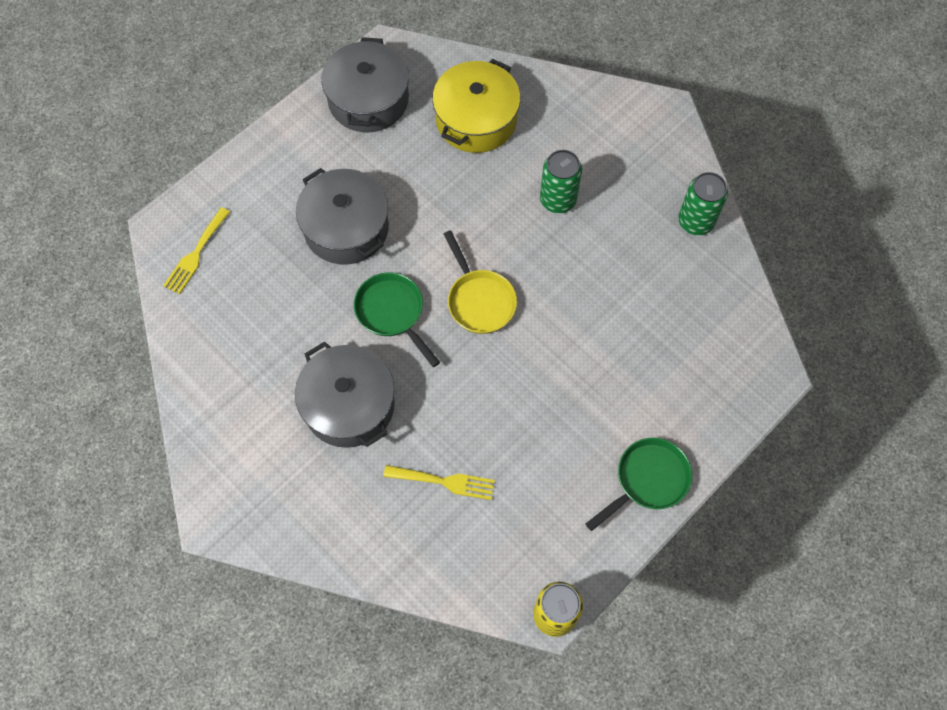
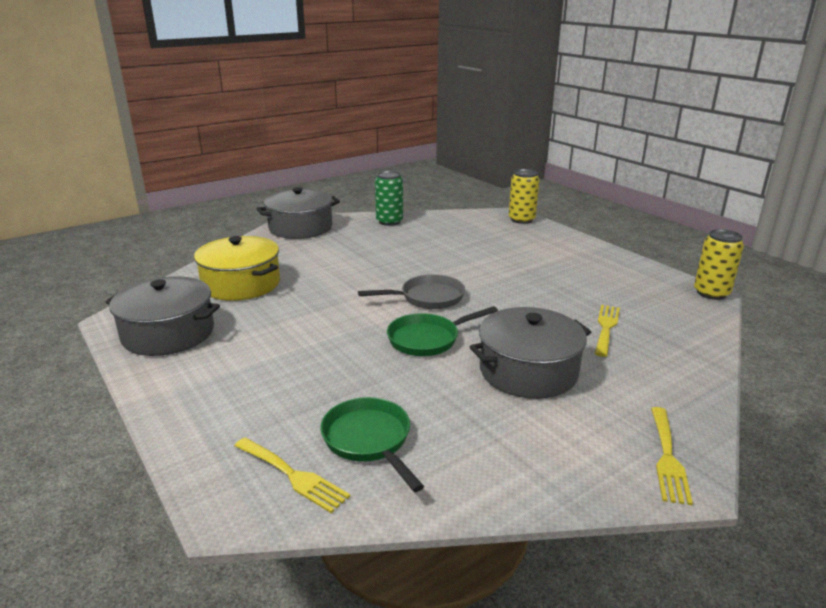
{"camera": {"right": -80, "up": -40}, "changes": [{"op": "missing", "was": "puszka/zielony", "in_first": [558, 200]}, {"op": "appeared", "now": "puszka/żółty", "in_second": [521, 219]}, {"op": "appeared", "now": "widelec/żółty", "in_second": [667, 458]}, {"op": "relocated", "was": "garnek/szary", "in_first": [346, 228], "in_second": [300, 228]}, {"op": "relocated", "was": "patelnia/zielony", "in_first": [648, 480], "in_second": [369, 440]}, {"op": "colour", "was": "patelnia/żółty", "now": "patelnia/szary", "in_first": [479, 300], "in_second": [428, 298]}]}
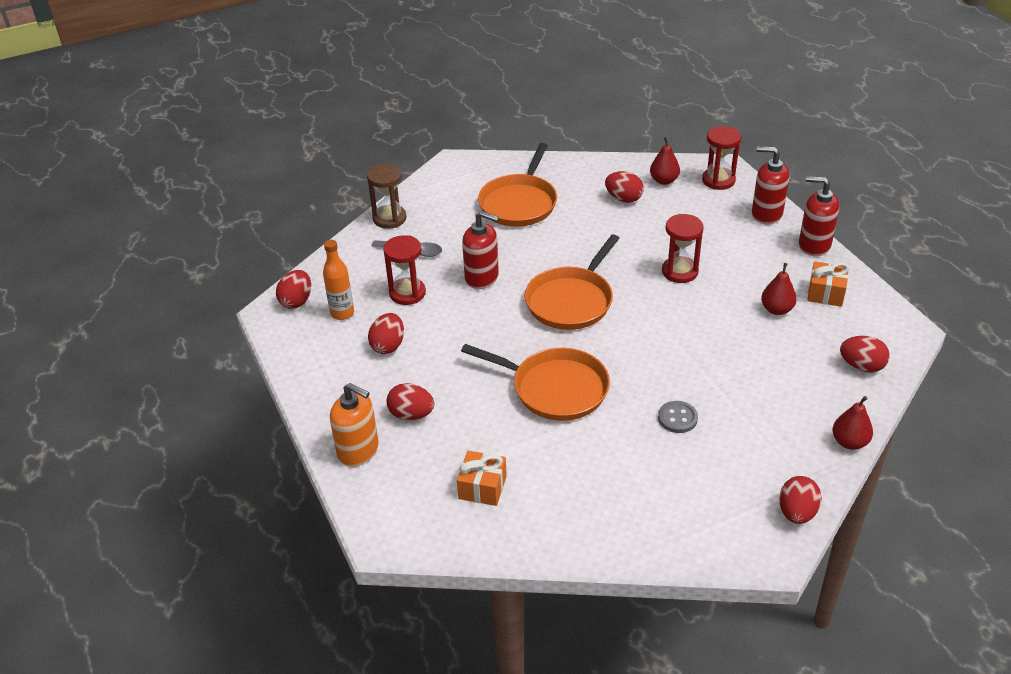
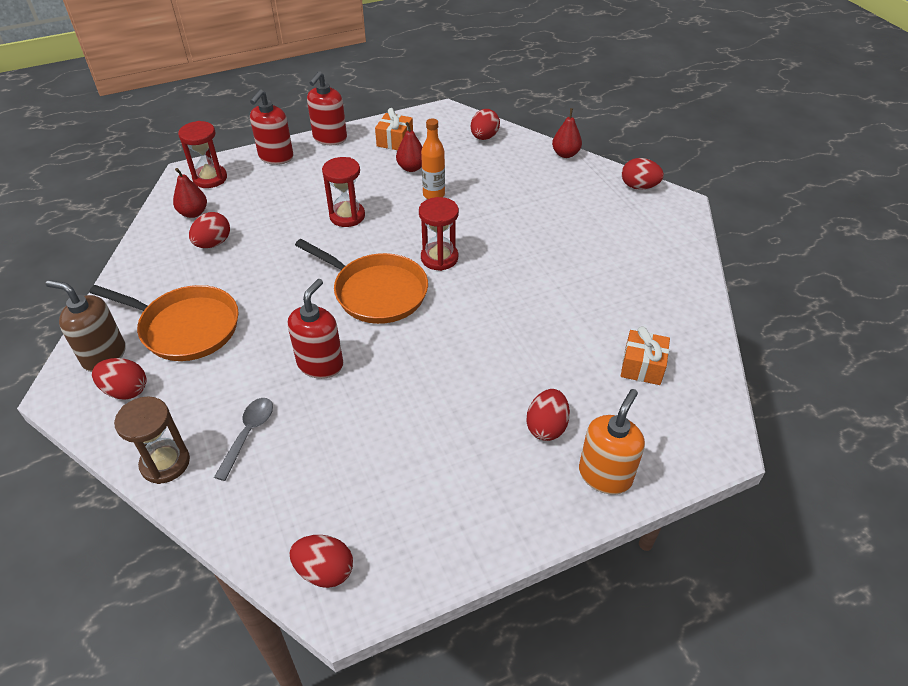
{"camera": {"right": -90, "up": 5}, "changes": [{"op": "missing", "was": "patelnia/pomarańczowy", "in_first": [555, 389]}, {"op": "missing", "was": "guzik/szary", "in_first": [677, 418]}, {"op": "appeared", "now": "dozownik mydła/brązowy", "in_second": [104, 356]}, {"op": "relocated", "was": "butelka/pomarańczowy", "in_first": [342, 313], "in_second": [433, 195]}, {"op": "relocated", "was": "jajko/czerwony", "in_first": [388, 346], "in_second": [126, 390]}, {"op": "relocated", "was": "klepsydra/czerwony", "in_first": [407, 293], "in_second": [439, 258]}]}
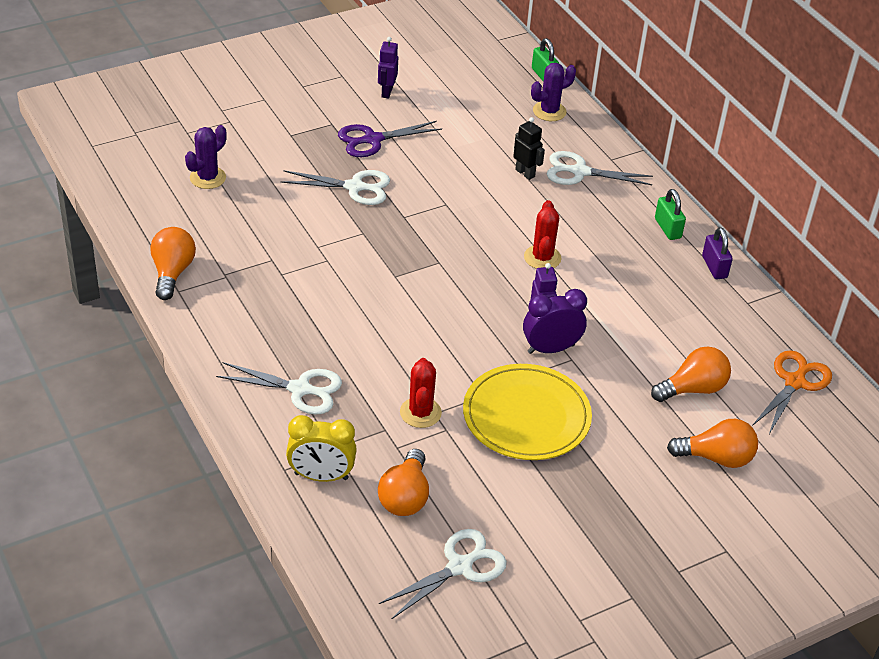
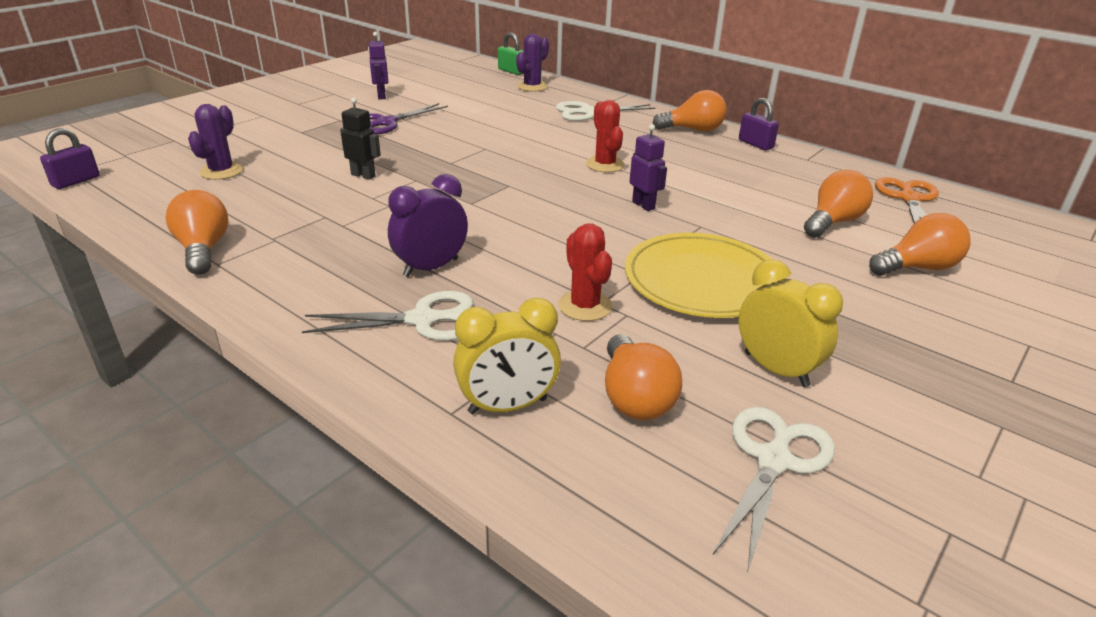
{"camera": {"right": -20, "up": -10}, "changes": [{"op": "missing", "was": "nożyczki/biały", "in_first": [354, 187]}, {"op": "appeared", "now": "kłódka/fioletowy", "in_second": [76, 181]}, {"op": "appeared", "now": "budzik/żółty", "in_second": [776, 369]}, {"op": "relocated", "was": "robot/czarny", "in_first": [525, 173], "in_second": [363, 175]}, {"op": "relocated", "was": "budzik/fioletowy", "in_first": [551, 349], "in_second": [431, 267]}, {"op": "exchanged", "was": "kłódka/zielony", "now": "żarówka/pomarańczowy", "in_first": [667, 228], "in_second": [693, 130]}]}
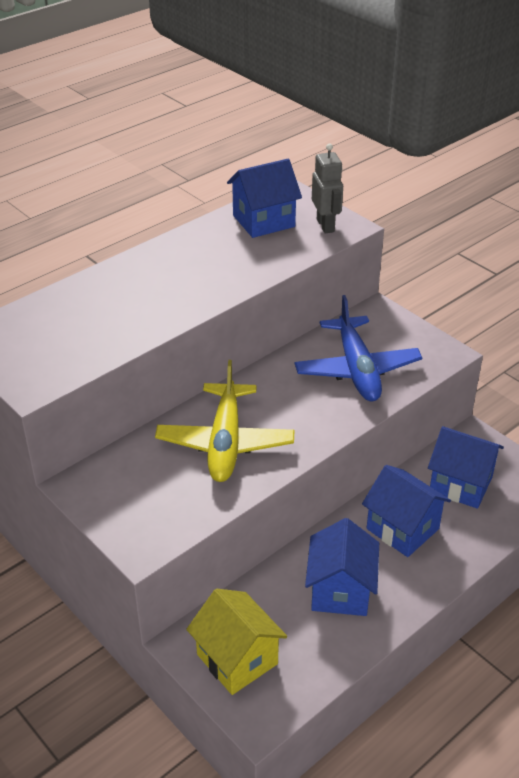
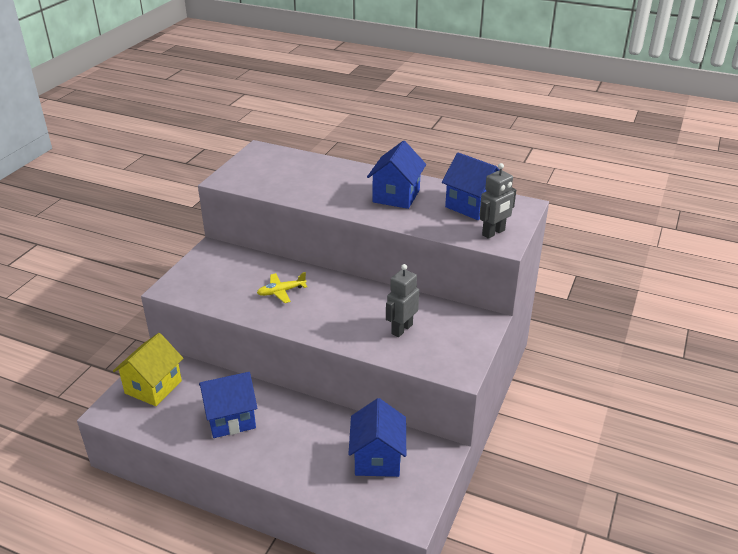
{"camera": {"right": 65, "up": -5}, "changes": [{"op": "relocated", "was": "domek/niebieski", "in_first": [402, 529], "in_second": [396, 196]}, {"op": "exchanged", "was": "samolot/niebieski", "now": "robot/szary", "in_first": [357, 369], "in_second": [401, 329]}, {"op": "size", "was": "samolot/żółty", "in_first": [225, 442], "in_second": [281, 292], "ratio": 0.5}]}
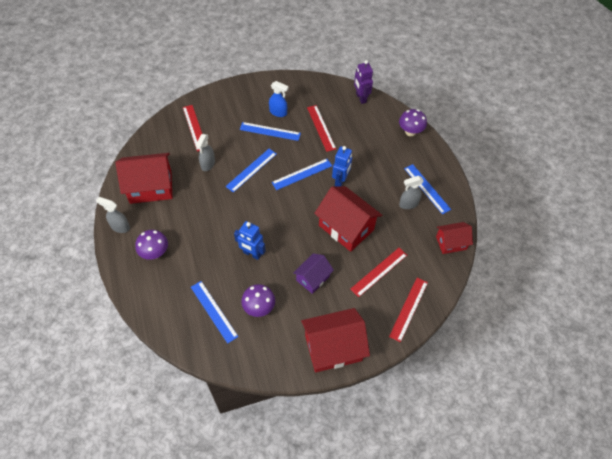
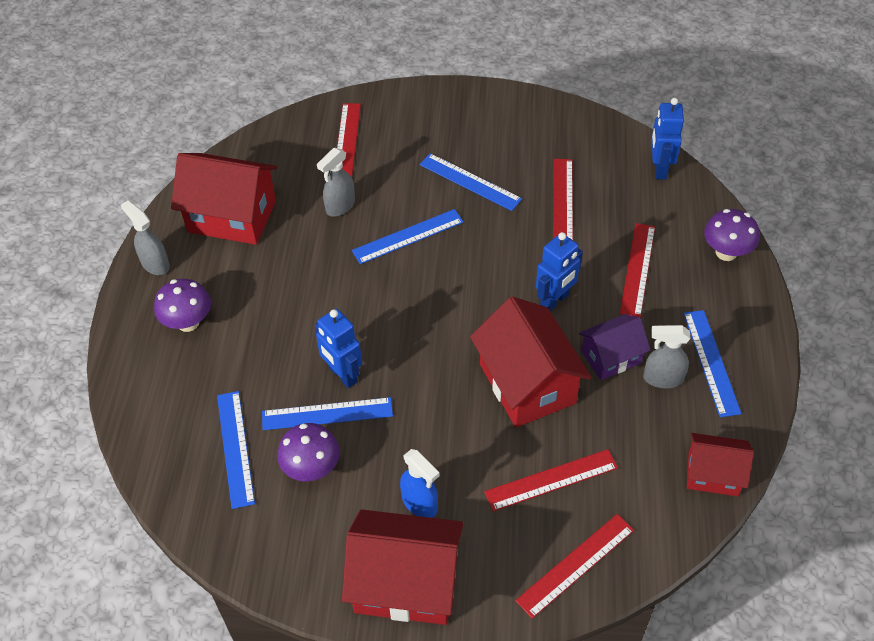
{"camera": {"right": 25, "up": -5}, "changes": [{"op": "appeared", "now": "linijka/czerwony", "in_second": [637, 269]}, {"op": "relocated", "was": "spryskiwacz/niebieski", "in_first": [278, 112], "in_second": [420, 503]}, {"op": "relocated", "was": "linijka/niebieski", "in_first": [302, 174], "in_second": [327, 414]}, {"op": "relocated", "was": "domek/fioletowy", "in_first": [313, 278], "in_second": [611, 357]}, {"op": "colour", "was": "robot/fioletowy", "now": "robot/niebieski", "in_first": [360, 98], "in_second": [659, 169]}]}
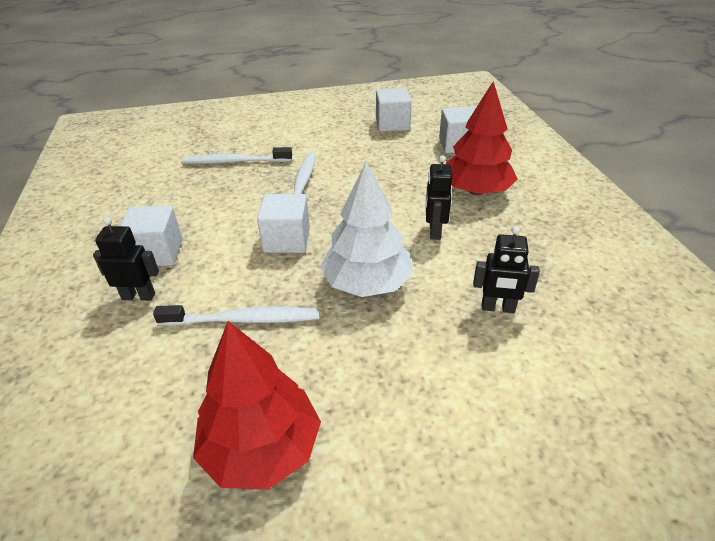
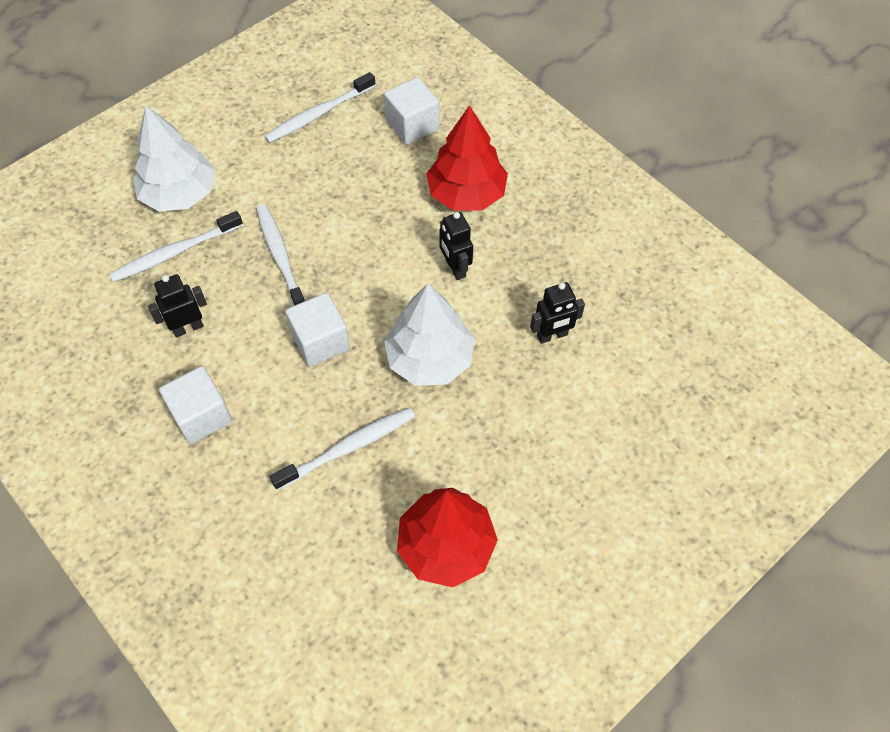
{"camera": {"right": -30, "up": 20}, "changes": [{"op": "appeared", "now": "drzewko/biały", "in_second": [179, 194]}, {"op": "relocated", "was": "robot/czarny", "in_first": [139, 296], "in_second": [188, 328]}, {"op": "exchanged", "was": "sześcian/biały", "now": "szczoteczka do zębów/biały", "in_first": [392, 124], "in_second": [318, 114]}]}
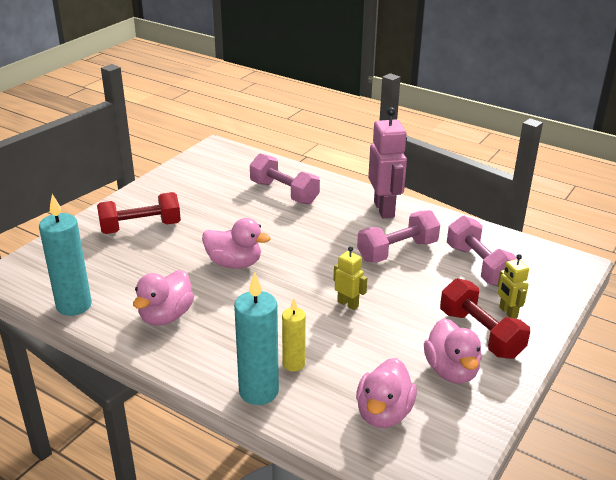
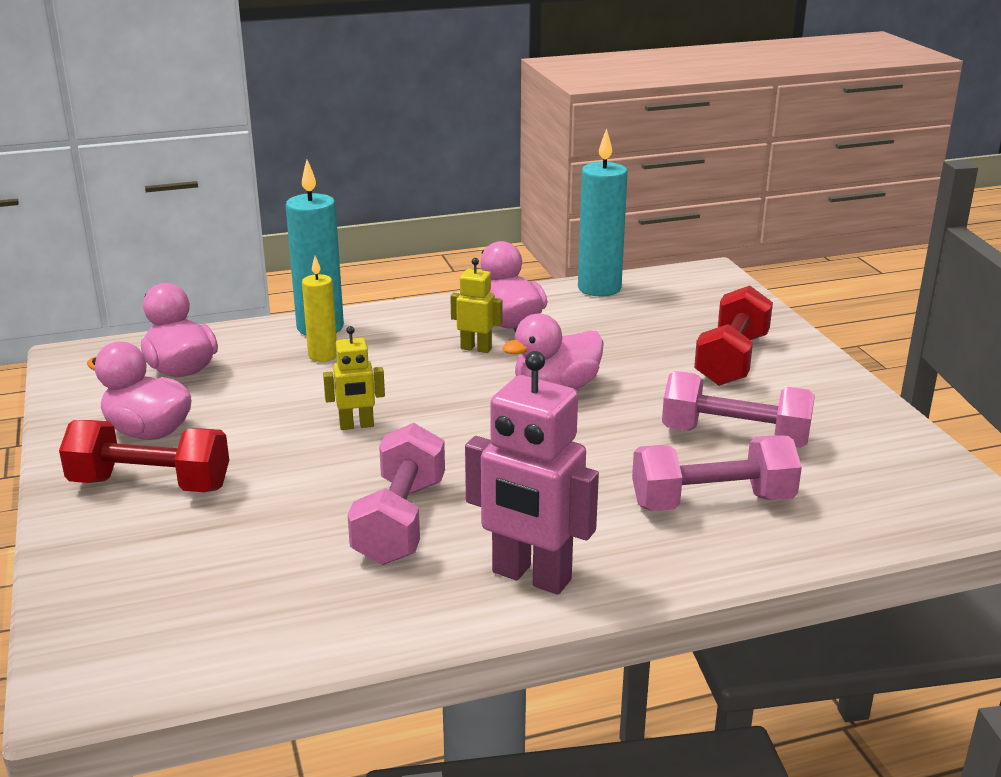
{"camera": {"right": 130, "up": -5}, "changes": [{"op": "relocated", "was": "hantel/różowy", "in_first": [479, 266], "in_second": [734, 437]}, {"op": "relocated", "was": "robot/żółty", "in_first": [508, 312], "in_second": [476, 348]}]}
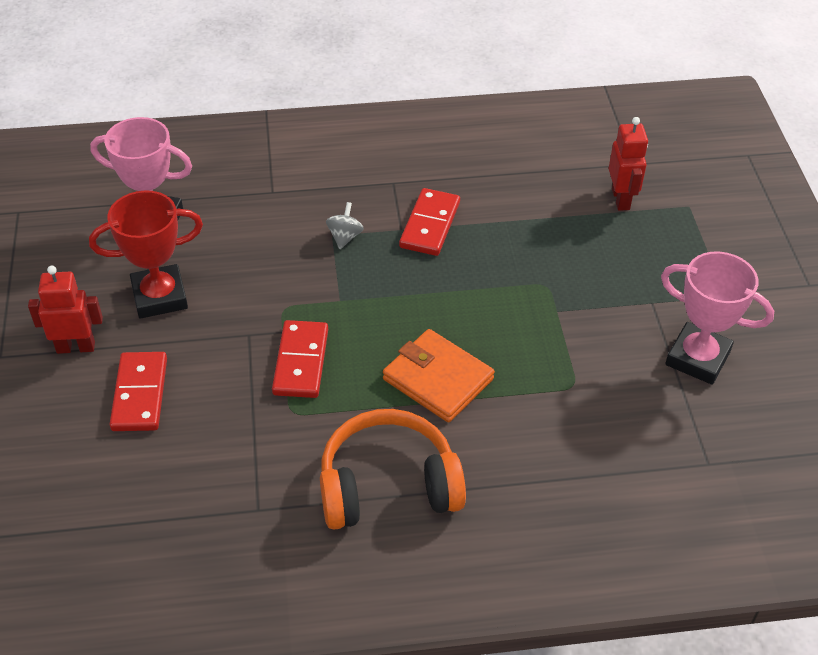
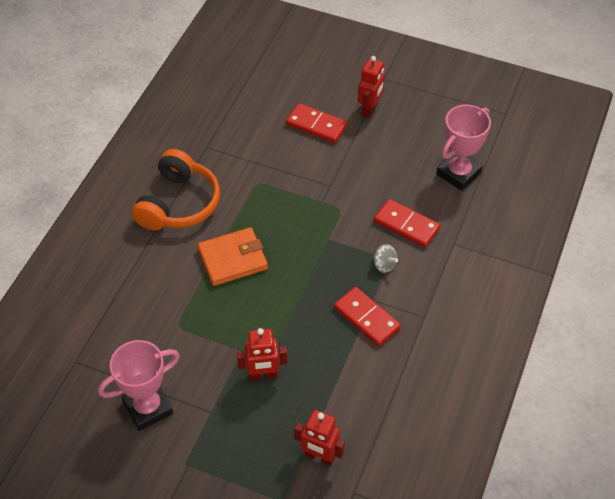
{"camera": {"right": 120, "up": 5}, "changes": [{"op": "missing", "was": "puchar/czerwony", "in_first": [159, 296]}, {"op": "appeared", "now": "robot/czerwony", "in_second": [263, 375]}, {"op": "relocated", "was": "kostka domina/czerwony", "in_first": [300, 362], "in_second": [406, 225]}]}
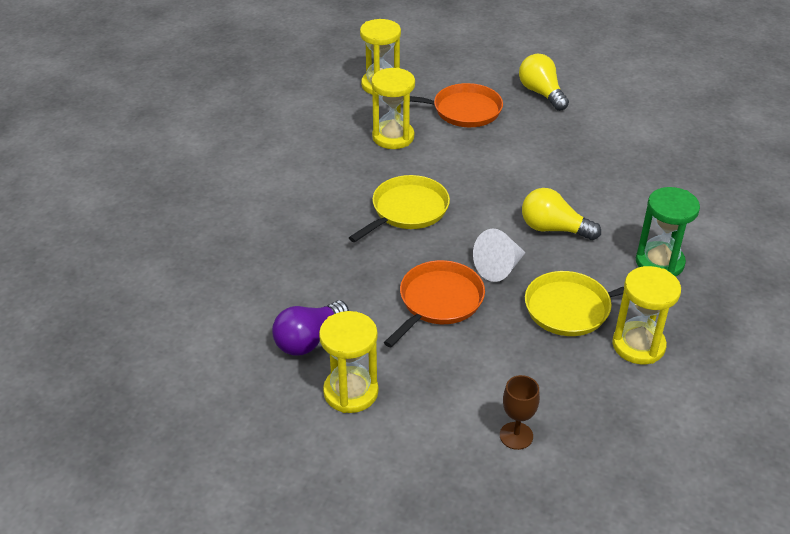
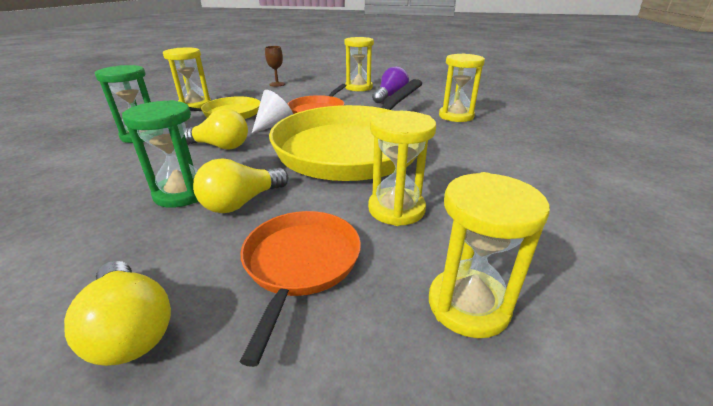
{"camera": {"right": 170, "up": -10}, "changes": [{"op": "appeared", "now": "klepsydra/zielony", "in_second": [182, 193]}, {"op": "appeared", "now": "żarówka/żółty", "in_second": [242, 202]}, {"op": "appeared", "now": "klepsydra/żółty", "in_second": [456, 116]}, {"op": "spun", "was": "patelnia/pomarańczowy", "in_first": [463, 110], "in_second": [301, 263], "clockwise": 105}, {"op": "size", "was": "patelnia/żółty", "in_first": [407, 210], "in_second": [353, 147], "ratio": 2.07}]}
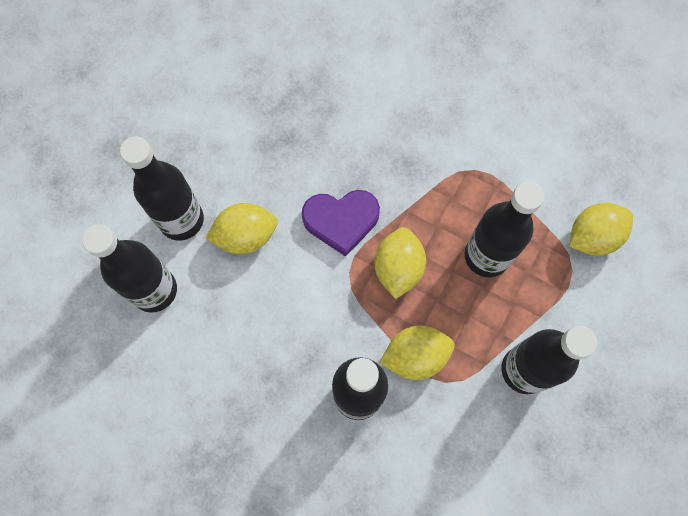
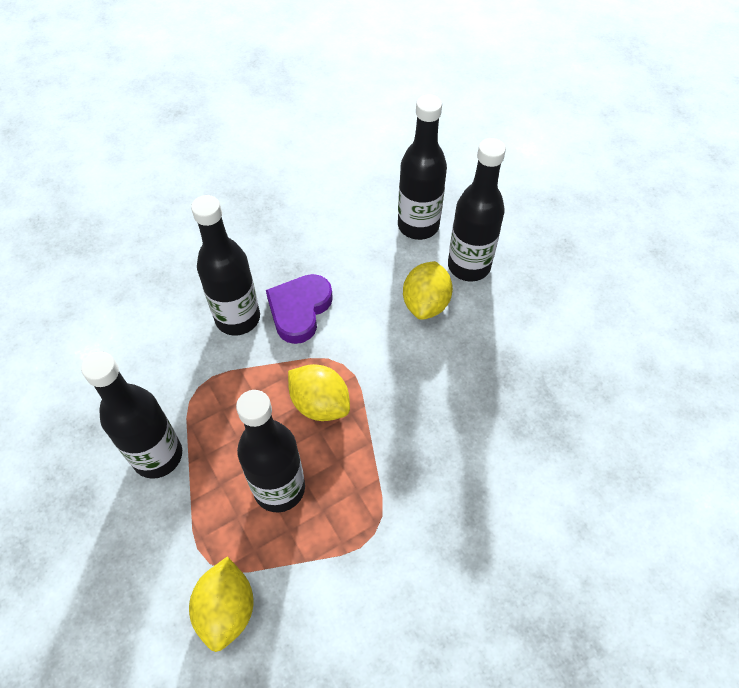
{"camera": {"right": 120, "up": -15}, "changes": [{"op": "missing", "was": "cytryna/żółty", "in_first": [415, 356]}, {"op": "relocated", "was": "serce/fioletowy", "in_first": [341, 221], "in_second": [299, 310]}]}
